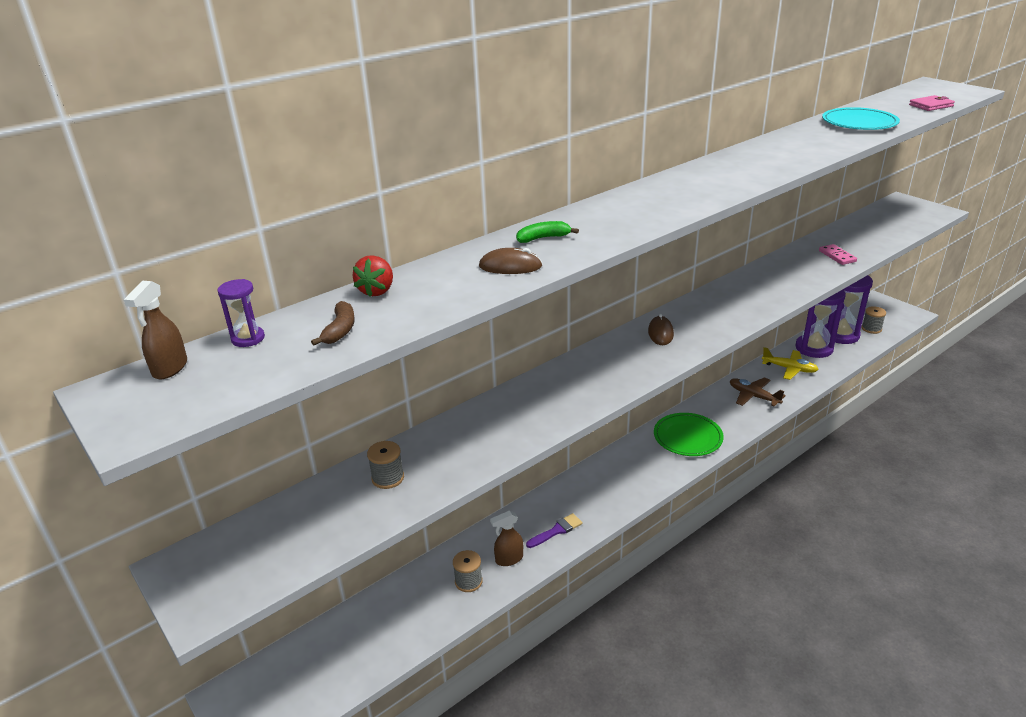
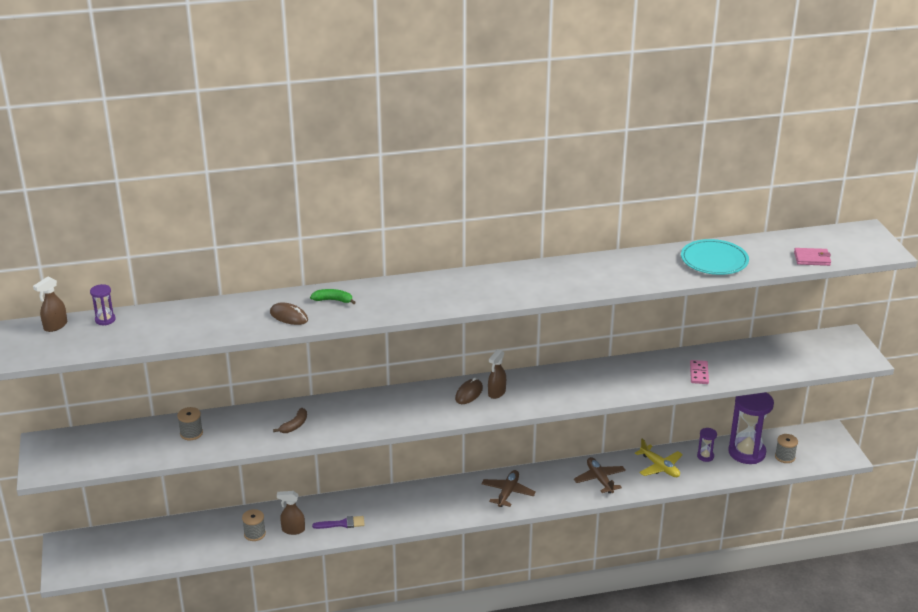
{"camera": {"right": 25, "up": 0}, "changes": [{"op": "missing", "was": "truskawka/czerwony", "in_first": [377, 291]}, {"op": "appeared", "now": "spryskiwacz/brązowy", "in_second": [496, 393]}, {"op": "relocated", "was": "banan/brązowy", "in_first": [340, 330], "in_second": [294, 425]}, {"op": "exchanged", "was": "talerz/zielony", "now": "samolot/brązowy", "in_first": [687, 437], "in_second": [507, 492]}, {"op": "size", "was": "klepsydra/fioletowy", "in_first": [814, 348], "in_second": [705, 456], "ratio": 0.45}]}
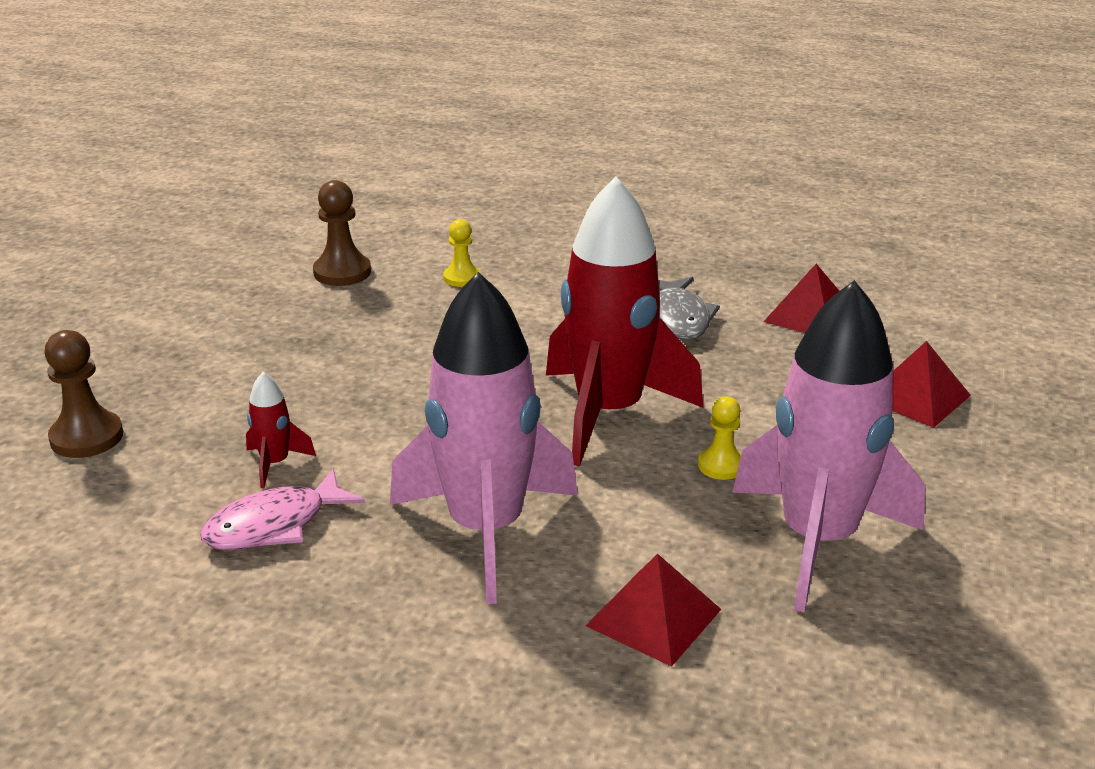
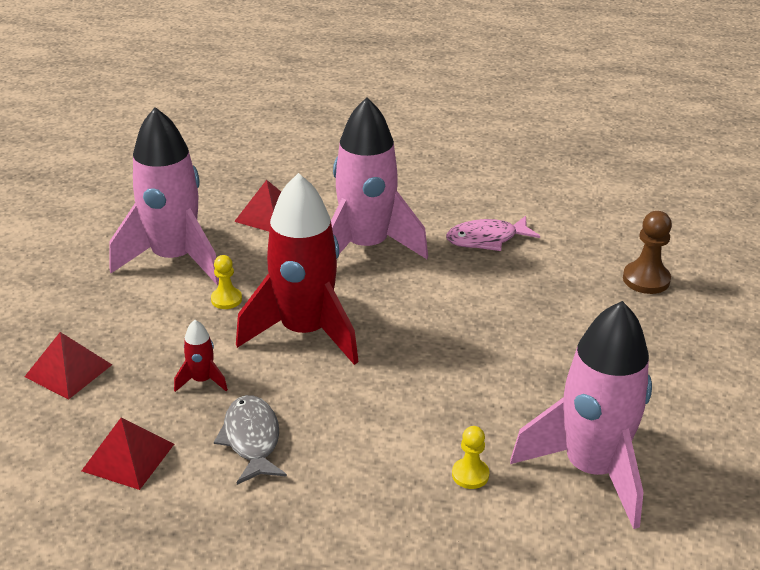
{"camera": {"right": 170, "up": 5}, "changes": [{"op": "relocated", "was": "rakieta/czerwony", "in_first": [275, 464], "in_second": [202, 380]}, {"op": "exchanged", "was": "pionek/brązowy", "now": "rakieta/różowy", "in_first": [342, 272], "in_second": [591, 469]}, {"op": "spun", "was": "ryba/różowy", "in_first": [274, 525], "in_second": [486, 239], "clockwise": -150}]}
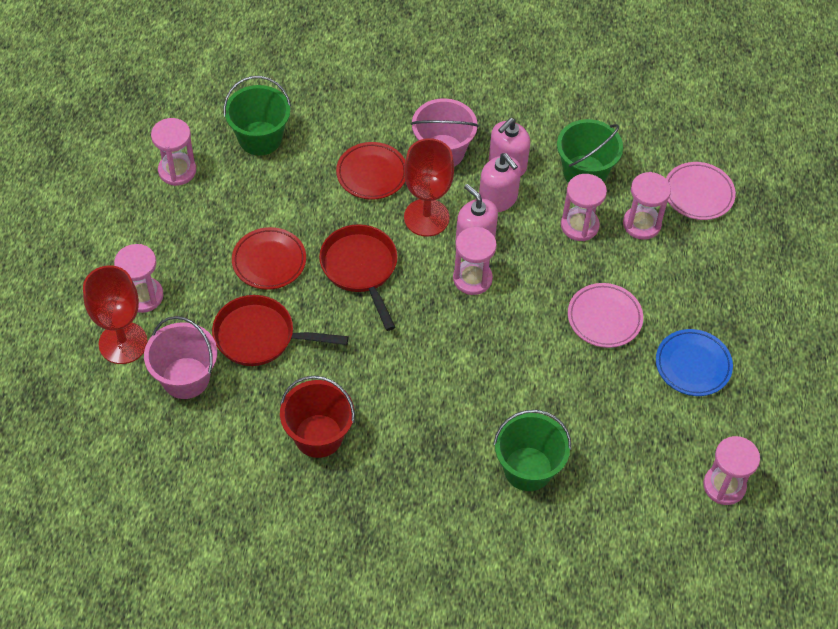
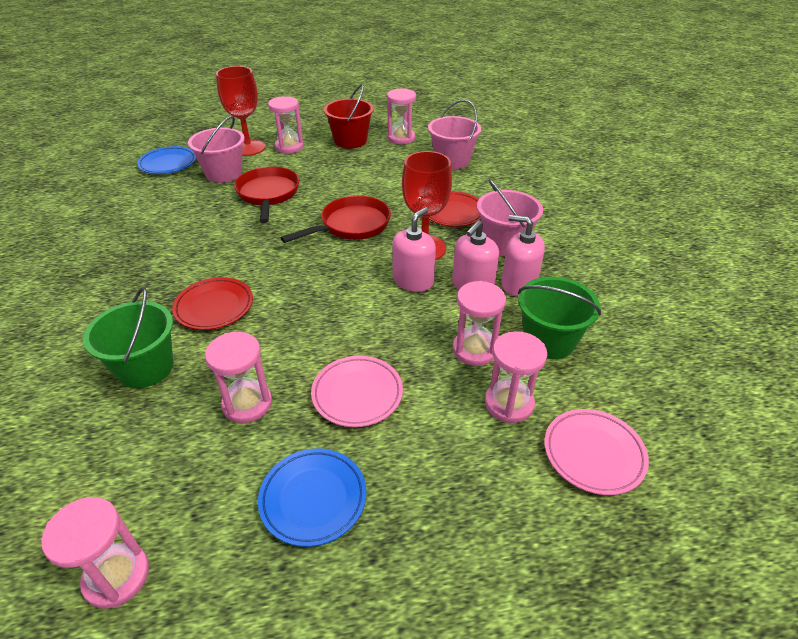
{"camera": {"right": 75, "up": -15}, "changes": [{"op": "appeared", "now": "talerz/niebieski", "in_second": [168, 164]}, {"op": "relocated", "was": "talerz/czerwony", "in_first": [269, 261], "in_second": [214, 307]}, {"op": "relocated", "was": "wiadro/czerwony", "in_first": [318, 436], "in_second": [350, 141]}, {"op": "relocated", "was": "klepsydra/różowy", "in_first": [472, 279], "in_second": [247, 404]}, {"op": "colour", "was": "wiadro/zielony", "now": "wiadro/różowy", "in_first": [260, 138], "in_second": [452, 160]}]}
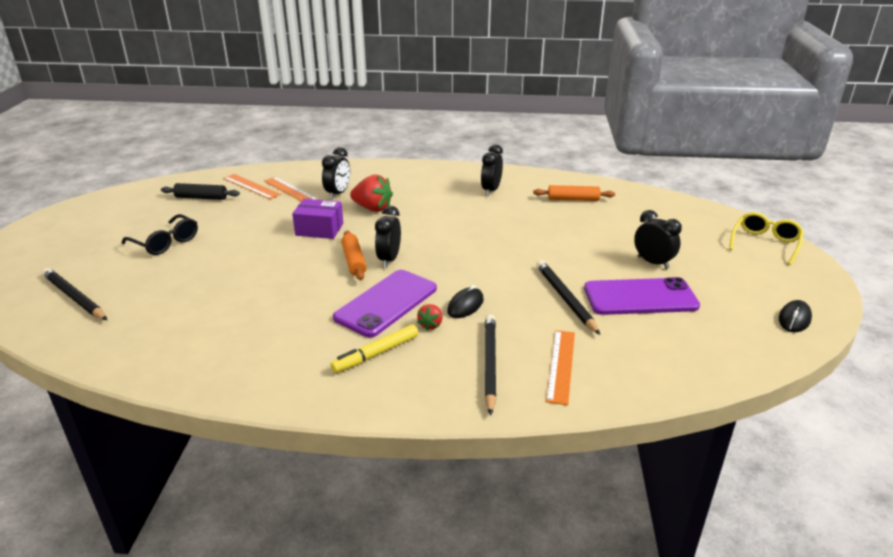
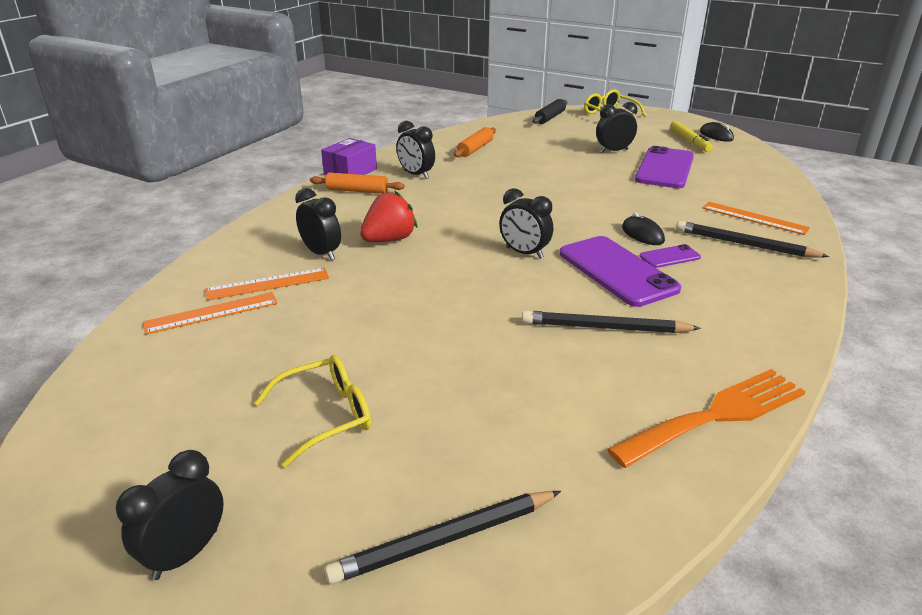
{"camera": {"right": -65, "up": 0}, "changes": [{"op": "appeared", "now": "budzik/czarny", "in_second": [186, 554]}, {"op": "appeared", "now": "widelec/pomarańczowy", "in_second": [717, 415]}, {"op": "relocated", "was": "wałek do ciasta/czarny", "in_first": [201, 198], "in_second": [550, 117]}, {"op": "relocated", "was": "pudełko/fioletowy", "in_first": [319, 229], "in_second": [350, 171]}, {"op": "relocated", "was": "flamaster/żółty", "in_first": [376, 354], "in_second": [689, 141]}, {"op": "relocated", "was": "wałek do ciasta/pomarańczowy", "in_first": [354, 261], "in_second": [357, 191]}, {"op": "relocated", "was": "ołówek/czarny", "in_first": [565, 298], "in_second": [604, 328]}, {"op": "exchanged", "was": "truskawka/czerwony", "now": "telefon/fioletowy", "in_first": [431, 325], "in_second": [670, 257]}, {"op": "colour", "was": "okulary/czarny", "now": "okulary/żółty", "in_first": [165, 242], "in_second": [325, 416]}]}
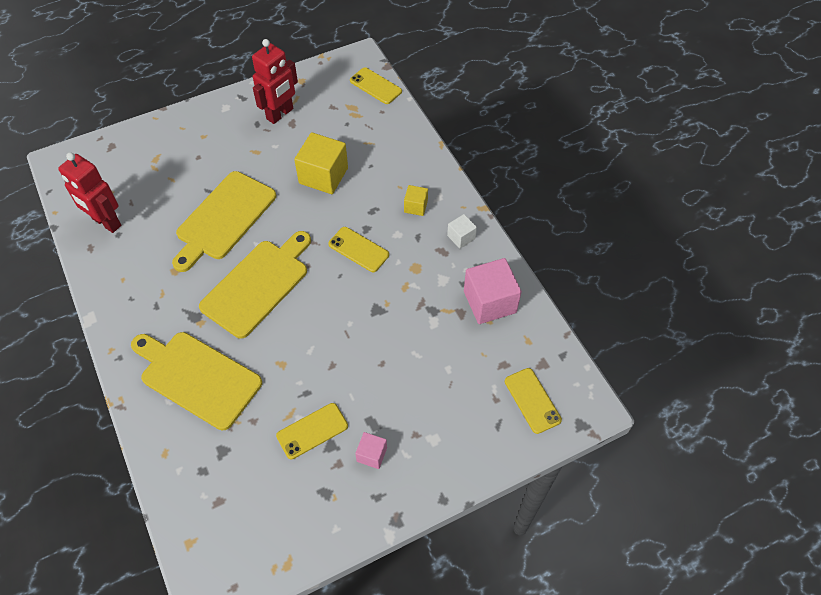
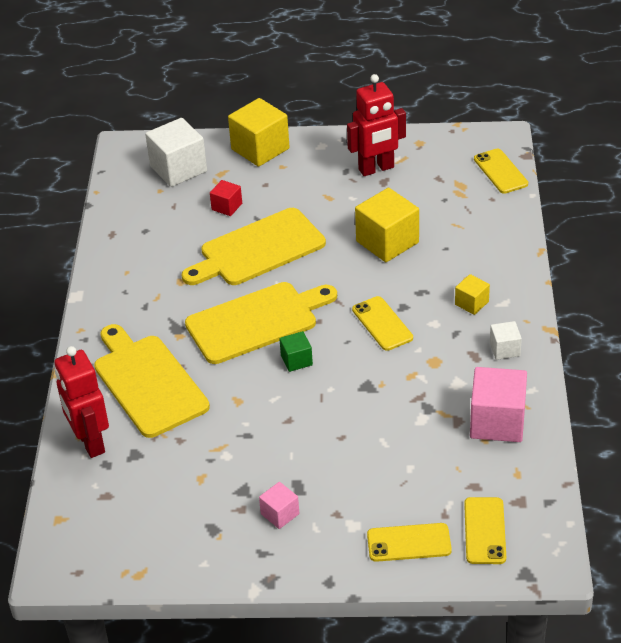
{"camera": {"right": 30, "up": -15}, "changes": [{"op": "appeared", "now": "sześcian/biały", "in_second": [178, 169]}, {"op": "appeared", "now": "sześcian/czerwony", "in_second": [227, 206]}, {"op": "appeared", "now": "sześcian/żółty", "in_second": [260, 149]}, {"op": "appeared", "now": "sześcian/zielony", "in_second": [296, 360]}, {"op": "relocated", "was": "robot/czerwony", "in_first": [106, 222], "in_second": [90, 442]}, {"op": "relocated", "was": "telefon/żółty", "in_first": [312, 431], "in_second": [409, 543]}]}
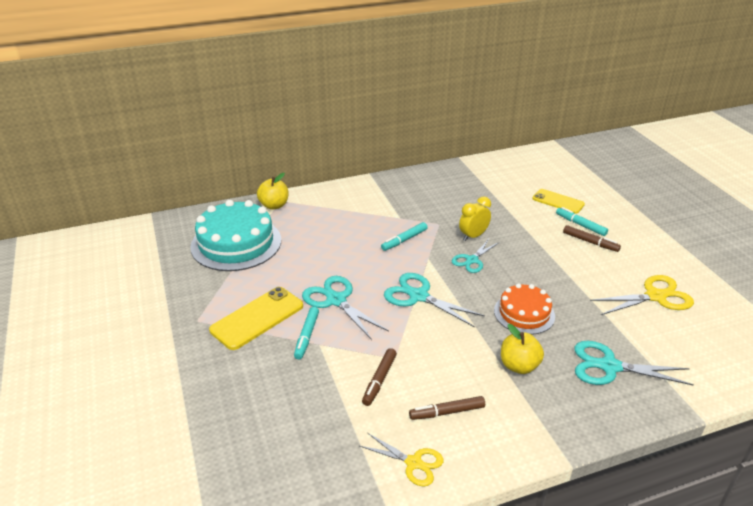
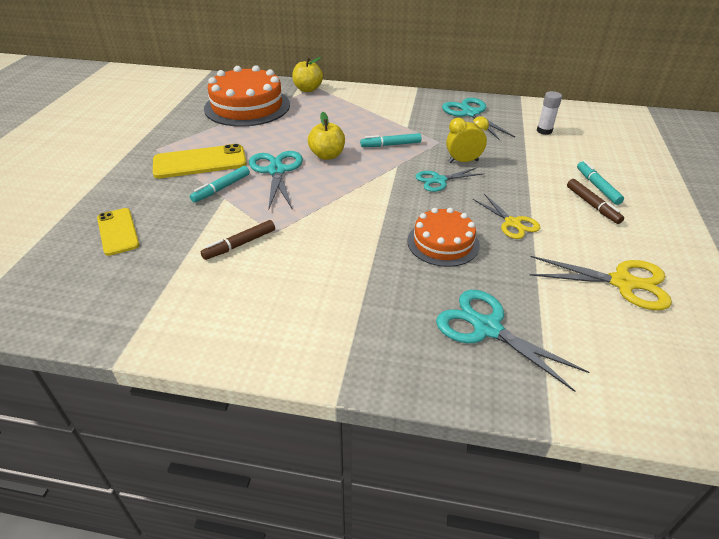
{"camera": {"right": 30, "up": 5}, "changes": [{"op": "missing", "was": "flamaster/brązowy", "in_first": [447, 412]}, {"op": "appeared", "now": "klej w sztyfcie/biały", "in_second": [544, 131]}, {"op": "relocated", "was": "nożyczki/żółty", "in_first": [413, 463], "in_second": [512, 223]}, {"op": "relocated", "was": "nożyczki/turkusowy", "in_first": [418, 296], "in_second": [470, 113]}, {"op": "relocated", "was": "jabłko/żółty", "in_first": [519, 366], "in_second": [327, 155]}, {"op": "relocated", "was": "telefon/żółty", "in_first": [558, 201], "in_second": [118, 231]}, {"op": "colour", "was": "tort/turkusowy", "now": "tort/pomarańczowy", "in_first": [236, 243], "in_second": [247, 106]}]}
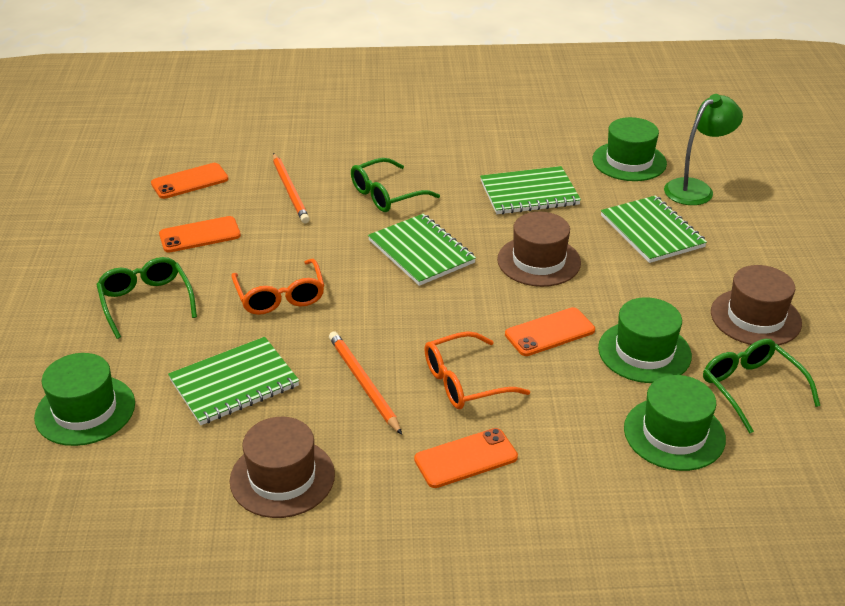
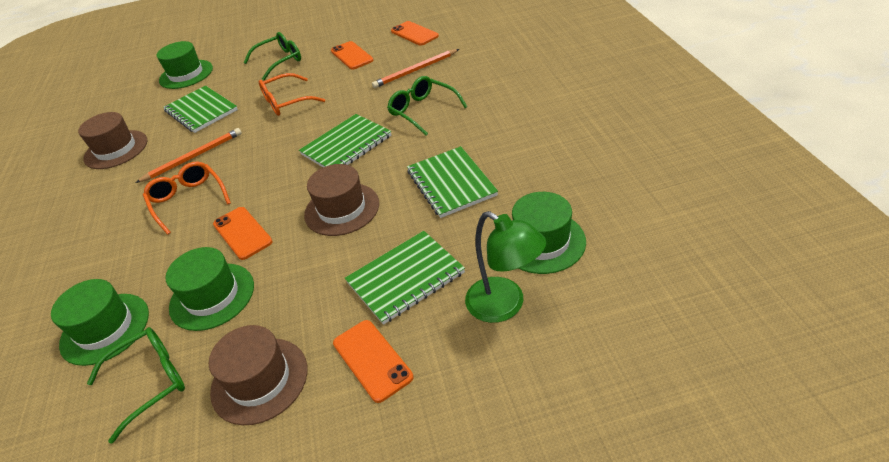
{"camera": {"right": 85, "up": 5}, "changes": [{"op": "relocated", "was": "telefon/pomarańczowy", "in_first": [466, 458], "in_second": [372, 360]}]}
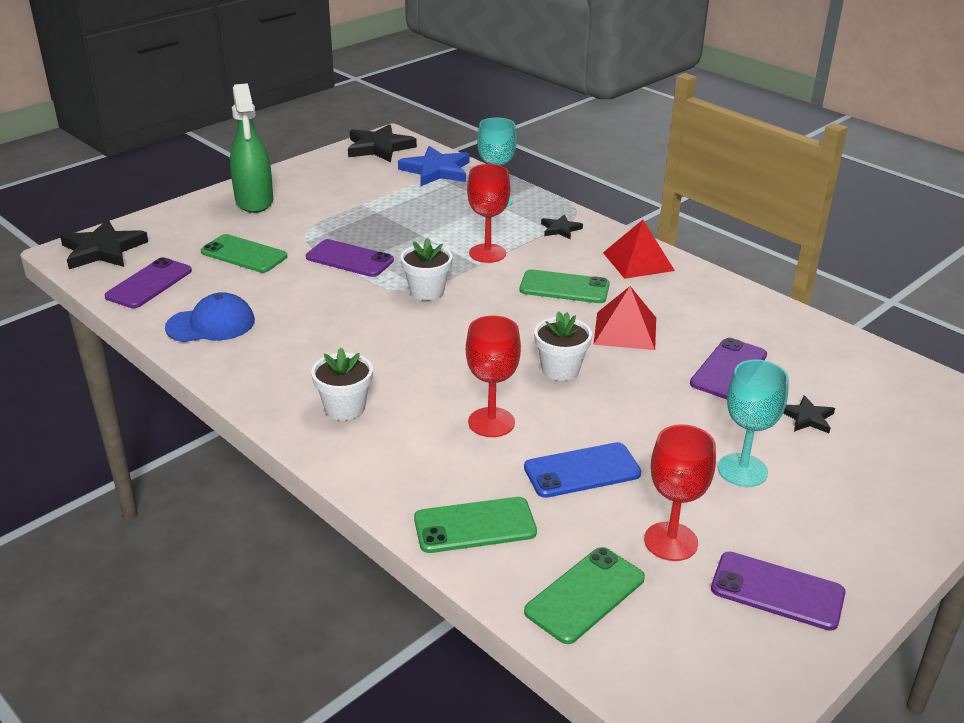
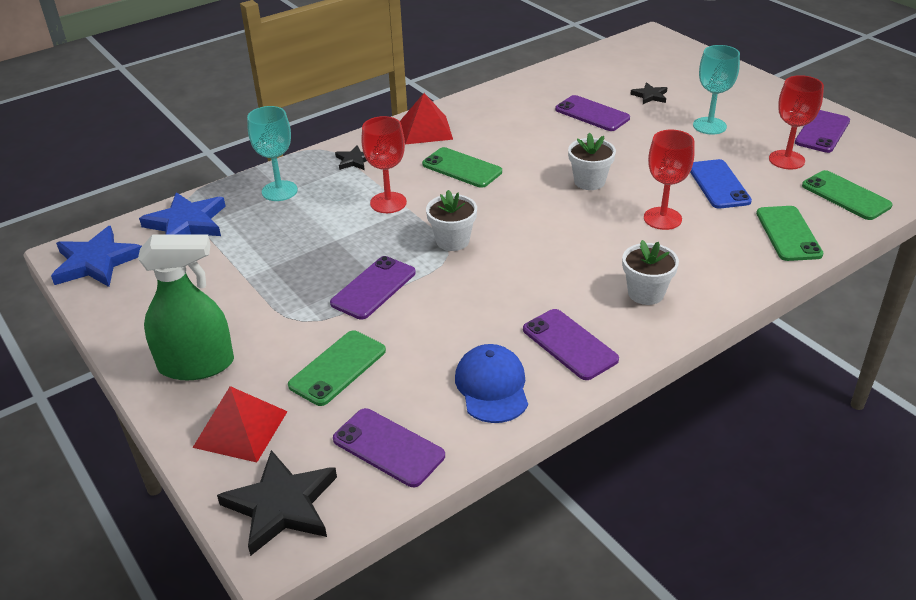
{"camera": {"right": -80, "up": 5}, "changes": [{"op": "appeared", "now": "telefon/fioletowy", "in_second": [569, 344]}, {"op": "relocated", "was": "piramida/czerwony", "in_first": [625, 330], "in_second": [240, 429]}, {"op": "colour", "was": "gwiazda/czarny", "now": "gwiazda/niebieski", "in_first": [379, 147], "in_second": [96, 262]}, {"op": "spun", "was": "telefon/zielony", "in_first": [564, 287], "in_second": [462, 168], "clockwise": -75}]}
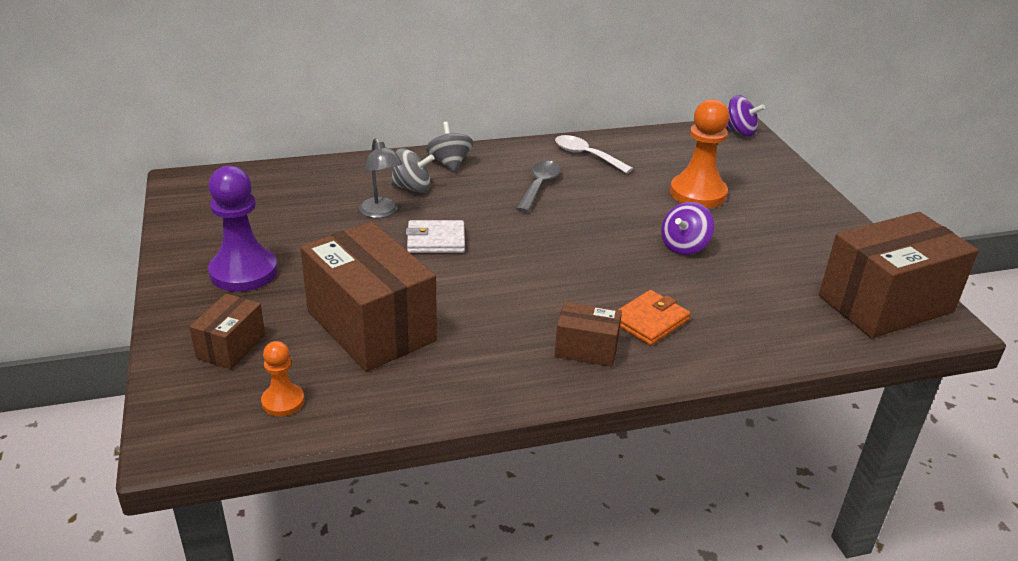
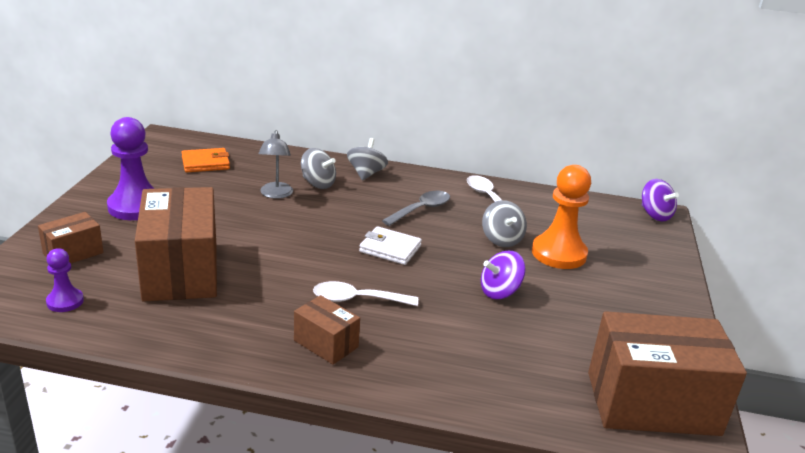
{"camera": {"right": 25, "up": -5}, "changes": [{"op": "appeared", "now": "łyżka/biały", "in_second": [357, 299]}, {"op": "appeared", "now": "bączek/szary", "in_second": [501, 239]}, {"op": "relocated", "was": "portfel/biały", "in_first": [436, 240], "in_second": [390, 249]}, {"op": "relocated", "was": "portfel/pomarańczowy", "in_first": [650, 321], "in_second": [205, 163]}, {"op": "colour", "was": "pionek/pomarańczowy", "now": "pionek/fioletowy", "in_first": [283, 401], "in_second": [65, 301]}]}
